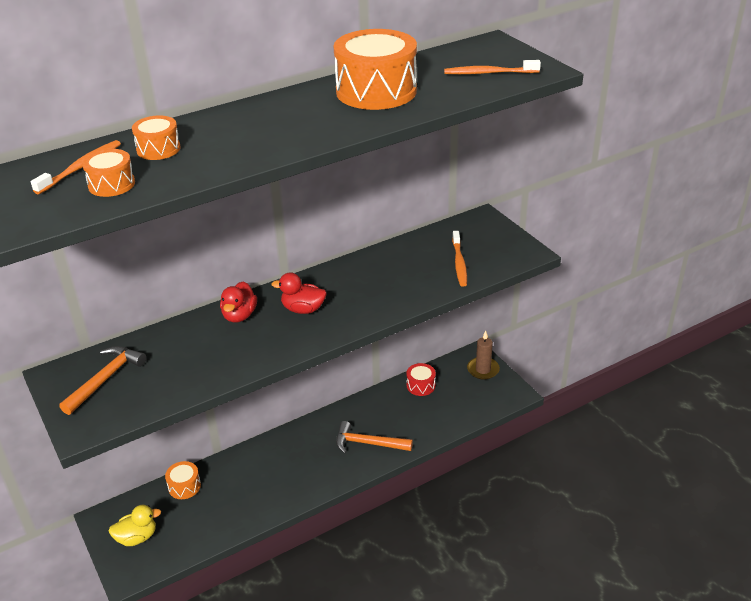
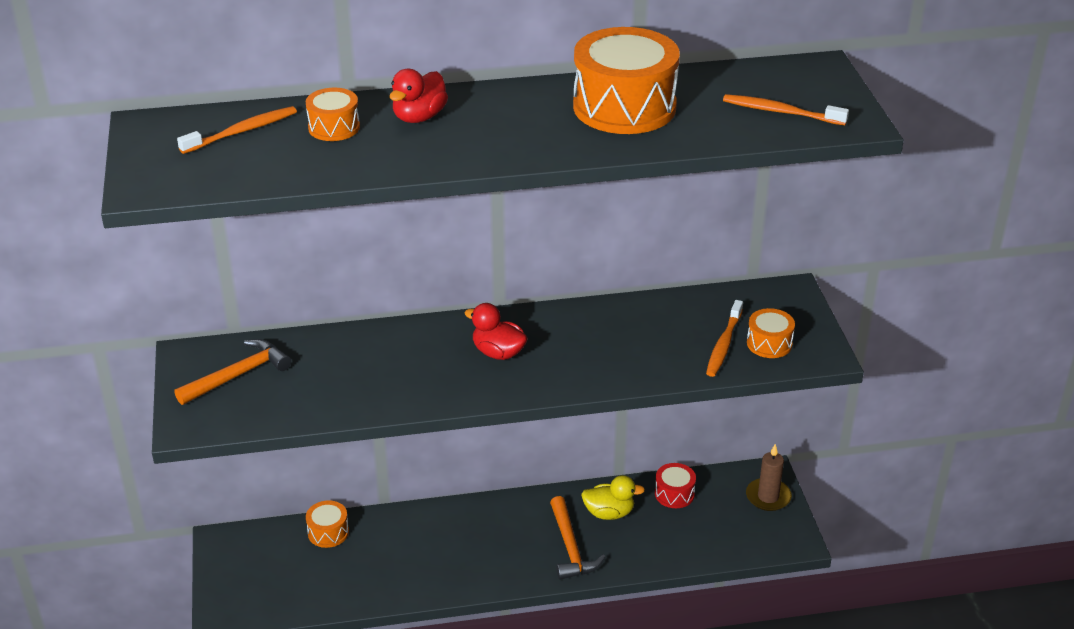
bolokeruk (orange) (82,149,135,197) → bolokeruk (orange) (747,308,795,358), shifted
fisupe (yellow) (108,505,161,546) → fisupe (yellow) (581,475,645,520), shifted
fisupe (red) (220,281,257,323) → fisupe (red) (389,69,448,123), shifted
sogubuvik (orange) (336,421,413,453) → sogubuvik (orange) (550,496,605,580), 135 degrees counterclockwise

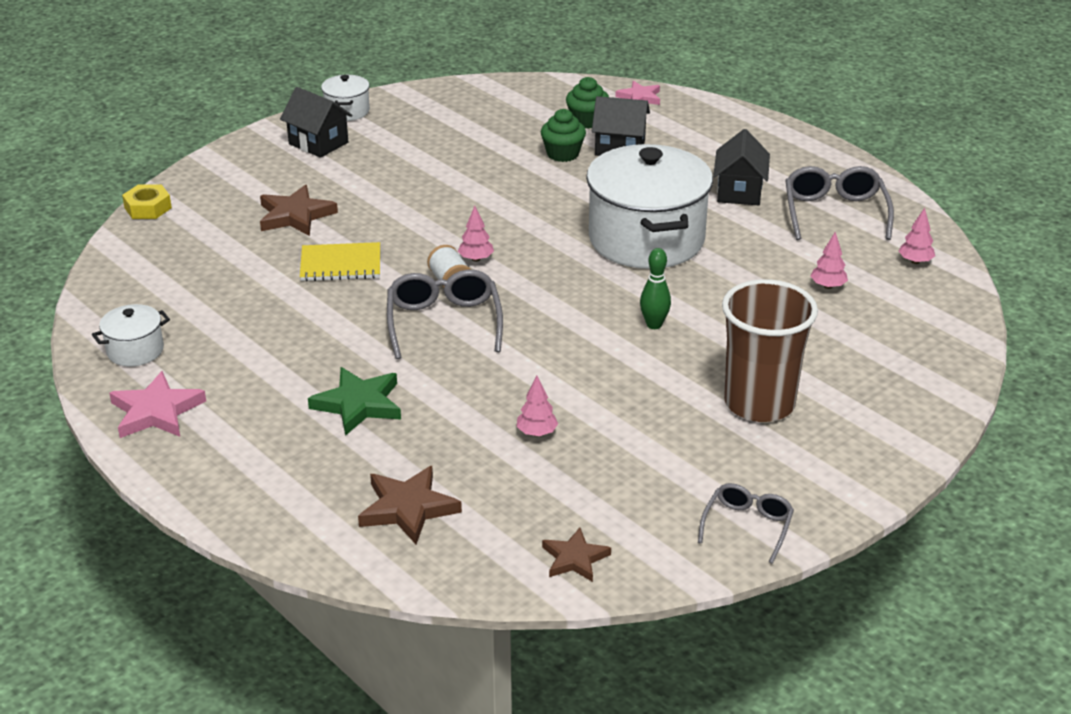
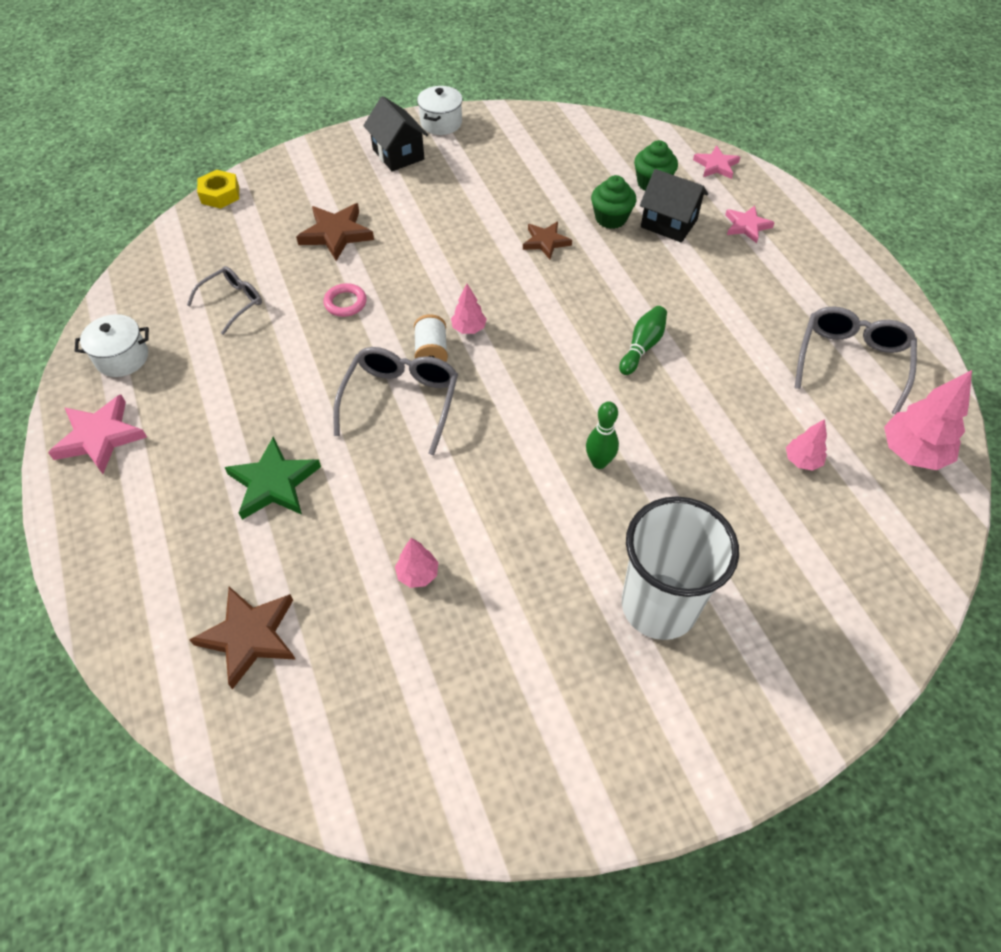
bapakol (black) (713,129,770,205) → -
- → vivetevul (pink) (725,206,775,243)
vivetevul (brown) (542,528,611,582) → vivetevul (brown) (523,222,572,259), shifted
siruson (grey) (698,483,794,564) → siruson (grey) (187,266,262,335), shifted
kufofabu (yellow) (300,242,380,281) → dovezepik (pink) (323,283,367,317)
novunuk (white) (586,144,713,269) → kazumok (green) (619,306,667,375)
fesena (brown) (722,279,818,422) → fesena (white) (622,496,739,640)
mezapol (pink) (899,208,935,264) → mezapol (pink) (884,370,972,470), x1.84

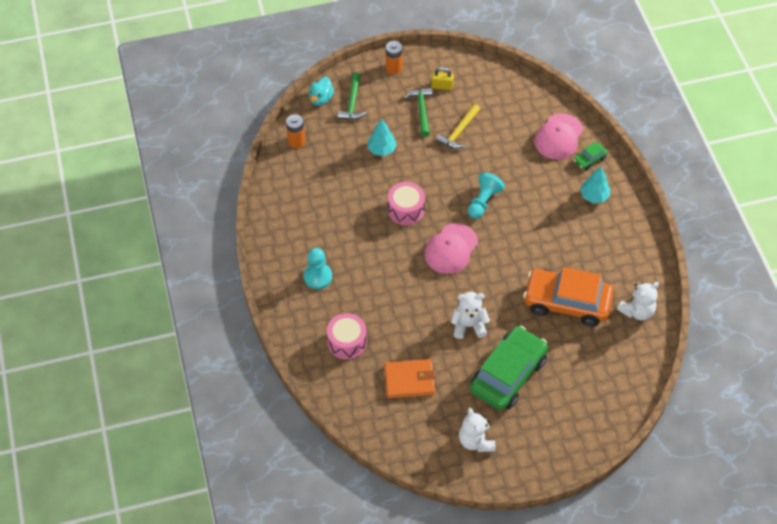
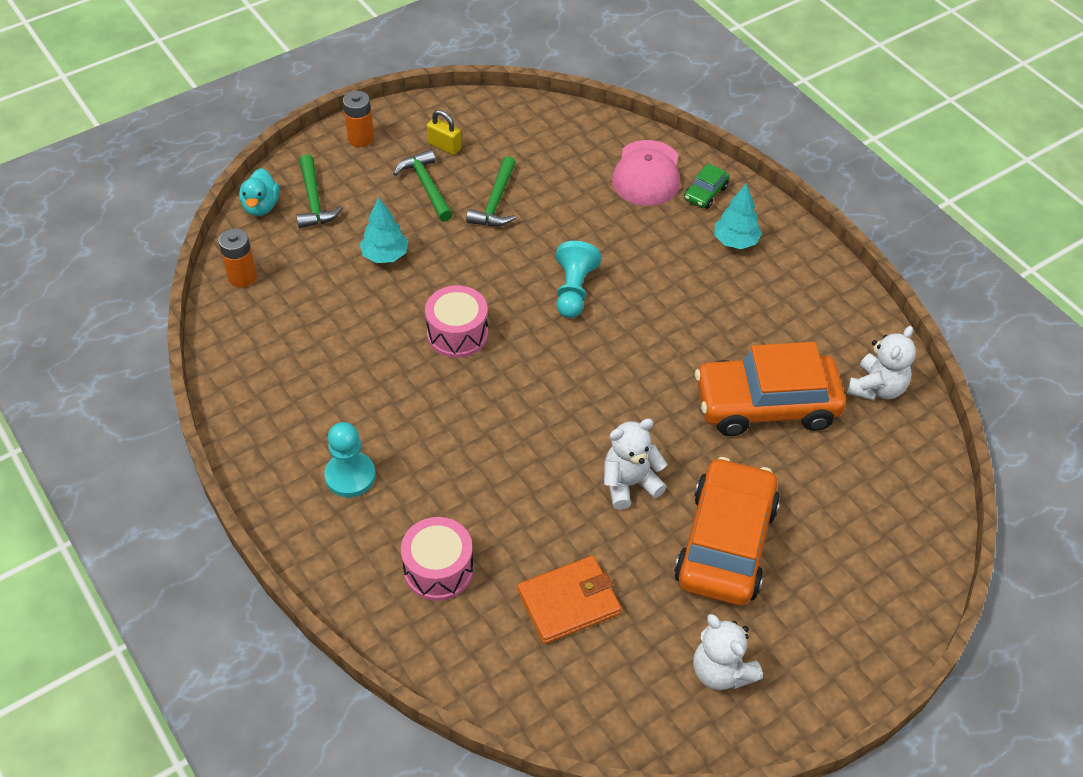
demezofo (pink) (424,223,478,274) → -
sogubuvik (yellow) (436,104,480,149) → sogubuvik (green) (466,156,516,227)
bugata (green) (470,326,548,410) → bugata (orange) (674,457,780,606)
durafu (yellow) (431,67,454,90) → durafu (yellow) (427,110,461,155), 45 degrees clockwise

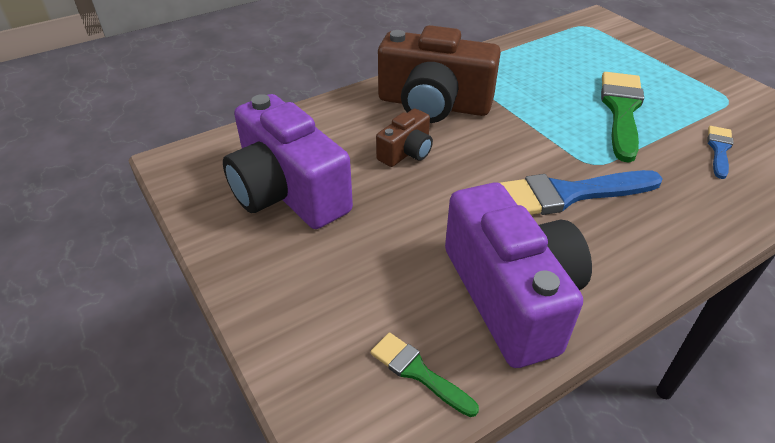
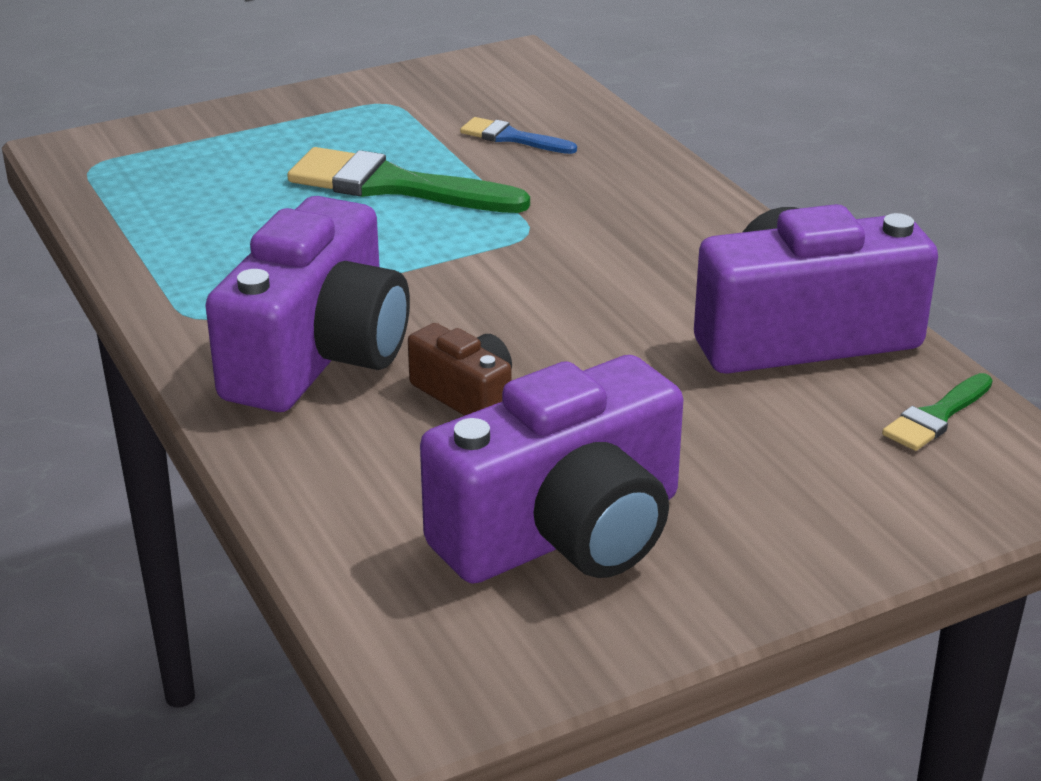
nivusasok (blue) (500,170,663,215) → -
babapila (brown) (378,25,501,123) → babapila (purple) (205,196,410,412)

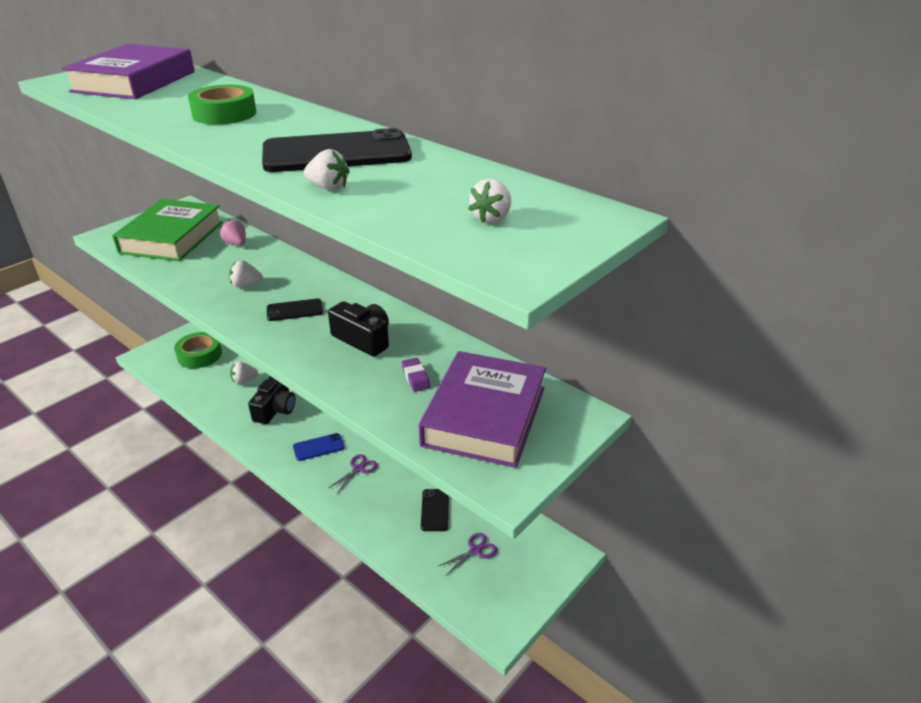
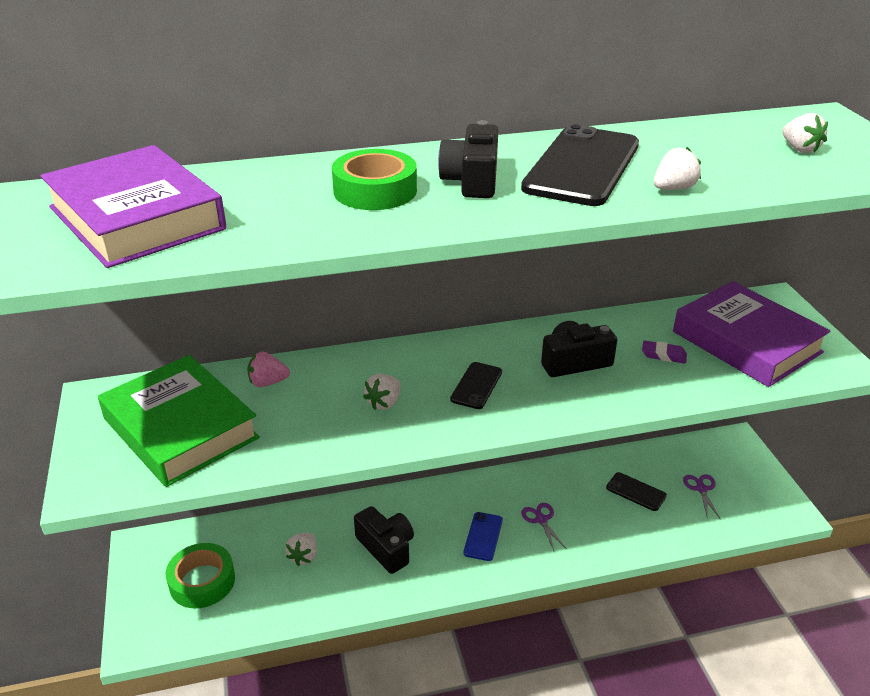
- → babapila (black) (438,120,498,198)

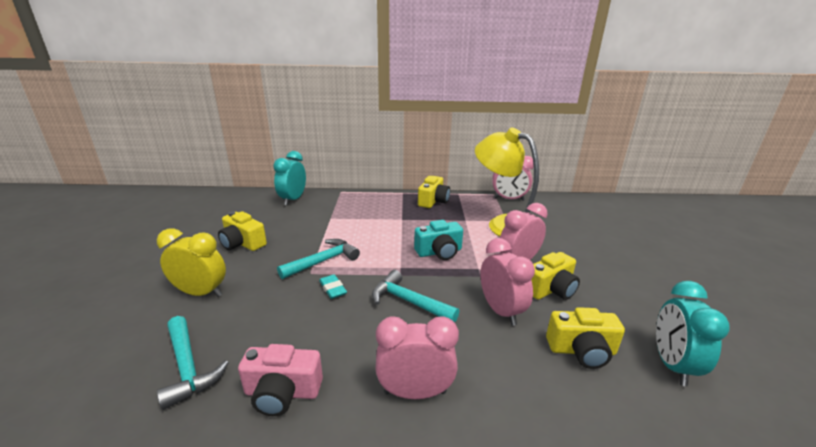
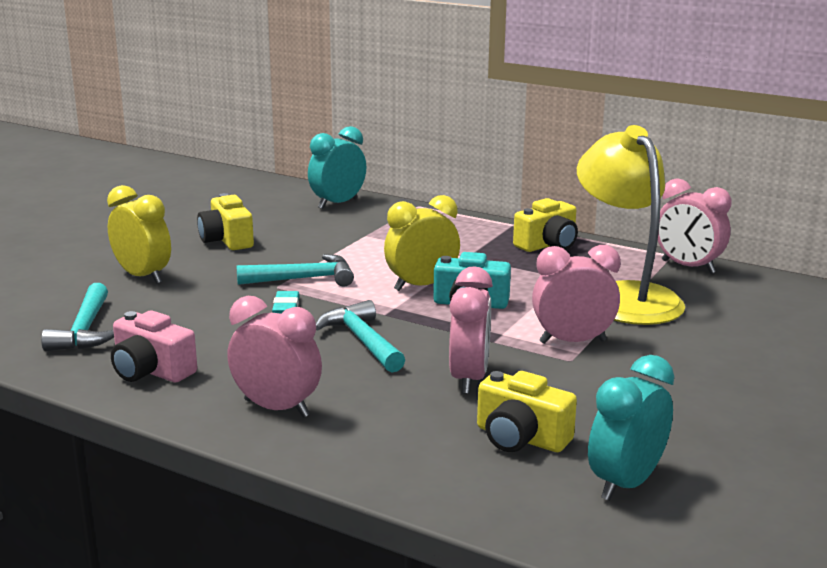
babapila (yellow) (531,252,580,300) → -
- → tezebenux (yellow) (384,195,460,291)

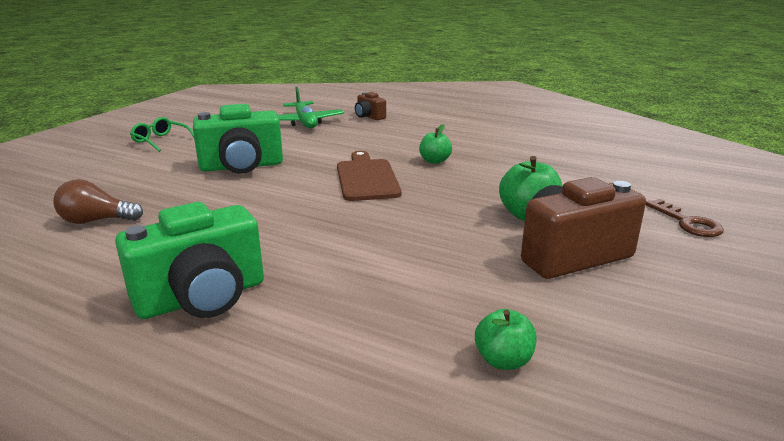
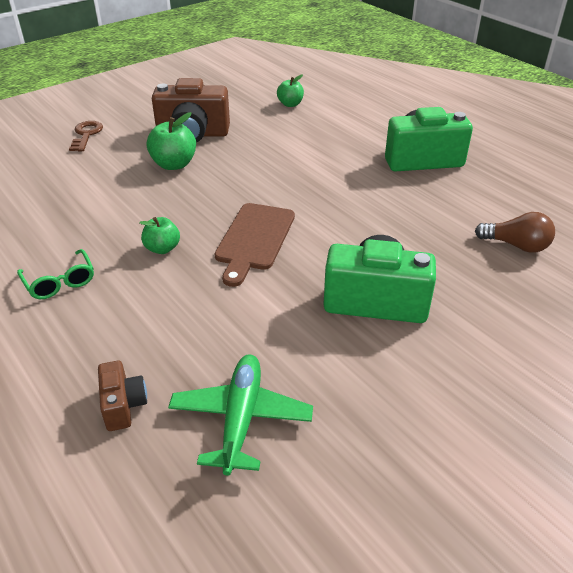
siruson (green) (130,117,194,152) → siruson (green) (17,249,94,299), shifted

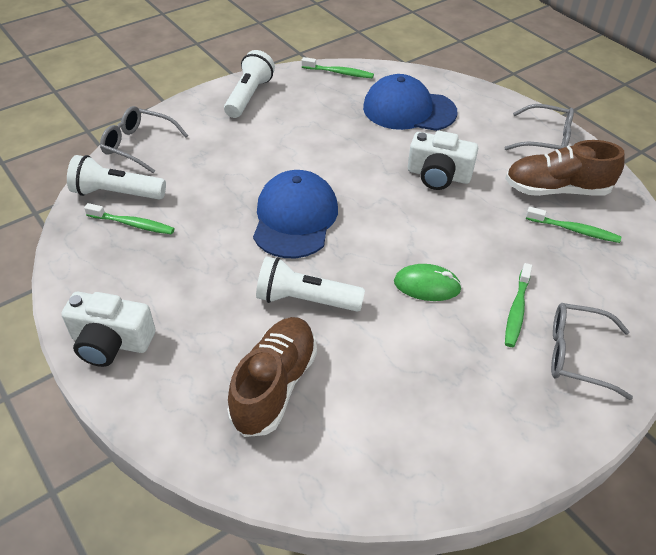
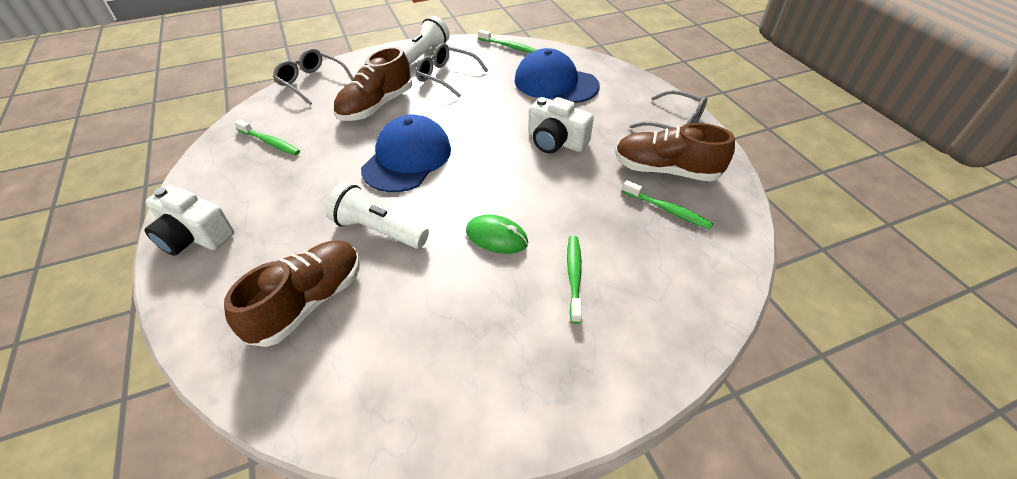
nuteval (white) (67,155,166,200) → -
- → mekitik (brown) (333,47,412,121)
siruson (grey) (551,303,633,400) → siruson (grey) (416,43,488,97), shifted
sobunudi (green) (505,263,532,347) → sobunudi (green) (567,236,582,324), 150 degrees clockwise

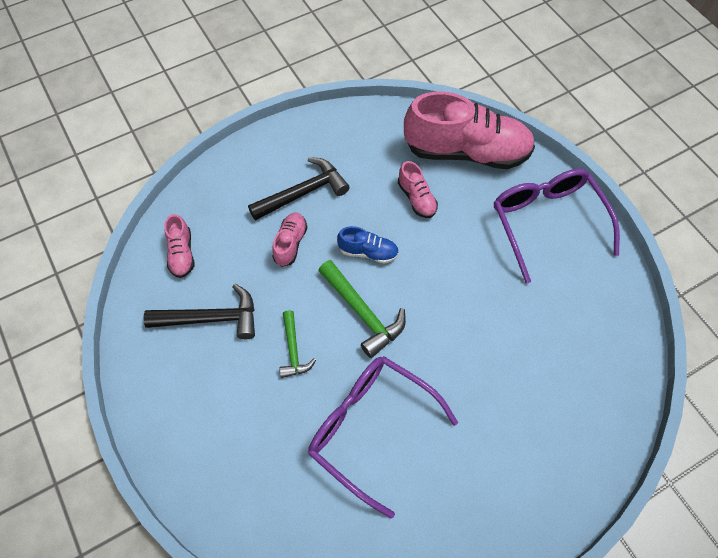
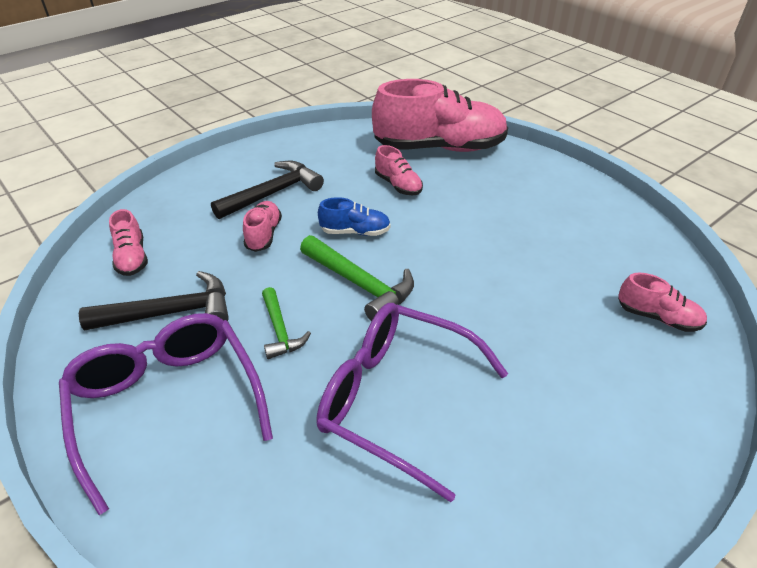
- → mekitik (pink) (618,273,707,332)
siruson (purple) (494,169,620,284) → siruson (purple) (59,313,273,515), shifted

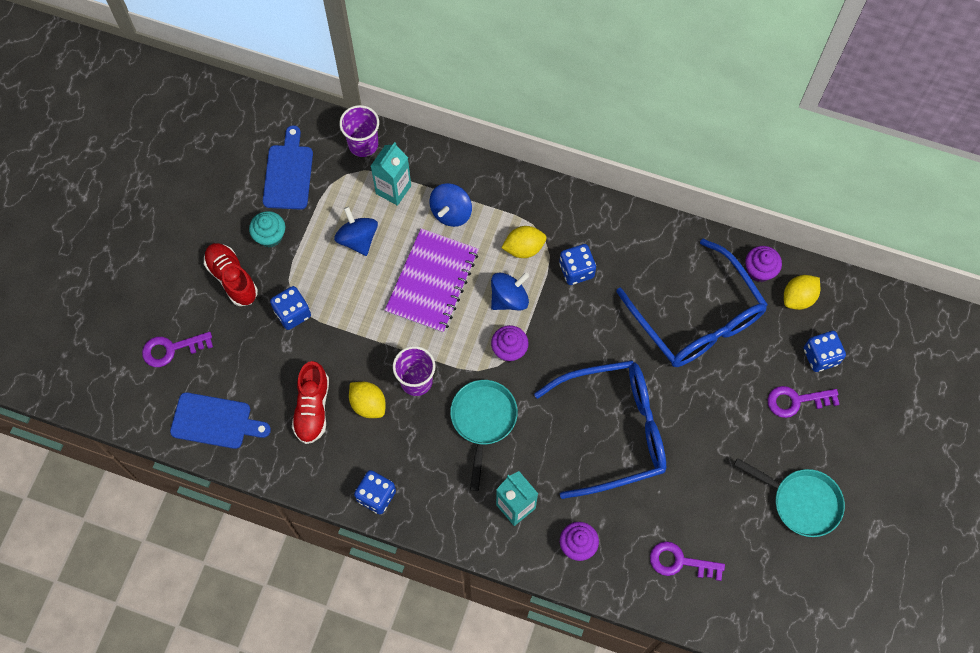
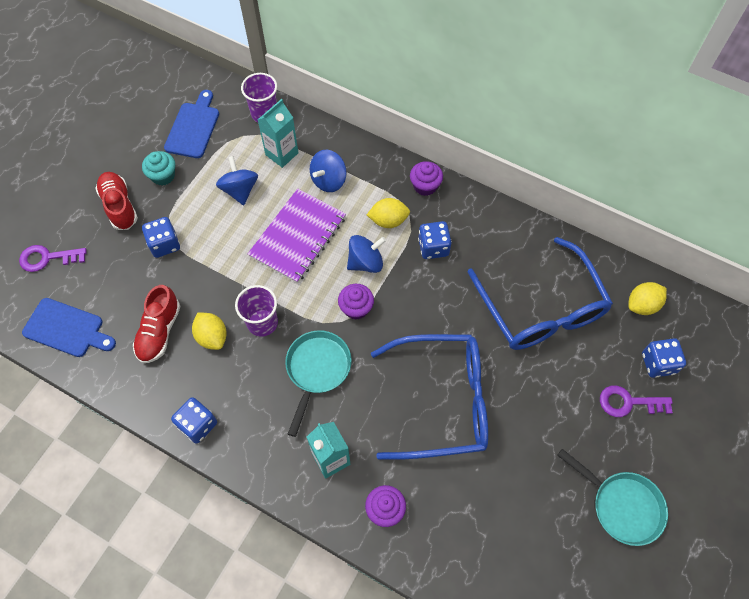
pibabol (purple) (650,542,725,581) → -
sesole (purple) (745,246,782,282) → sesole (purple) (410,161,443,196), shifted

